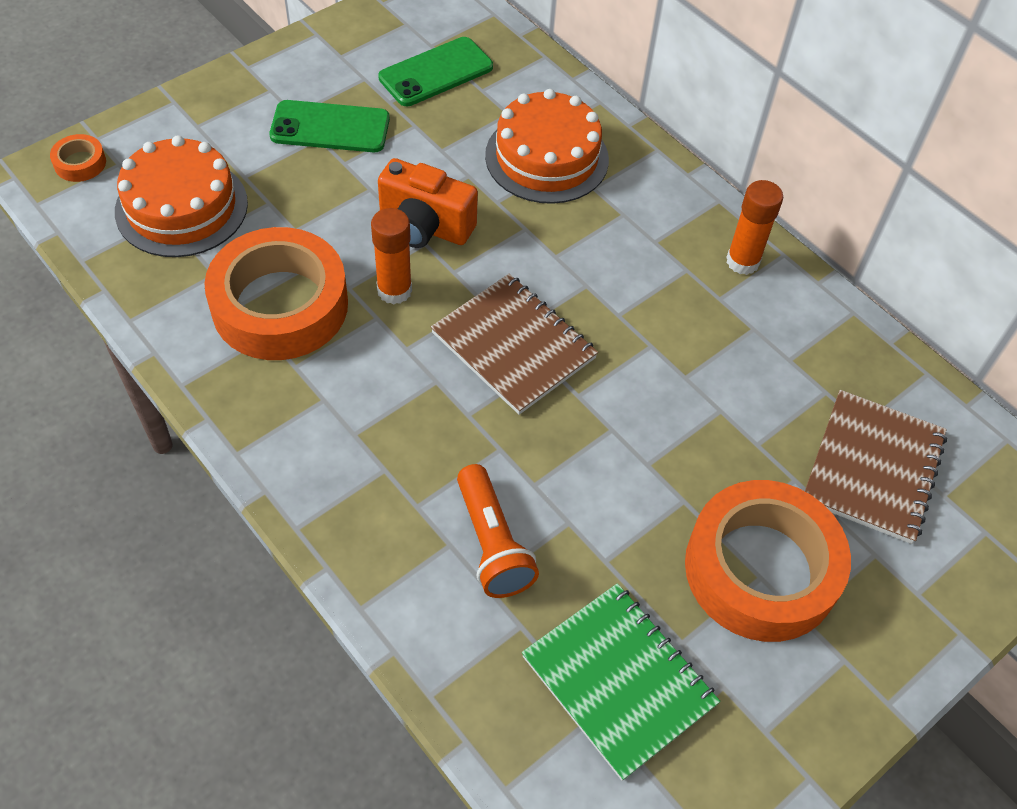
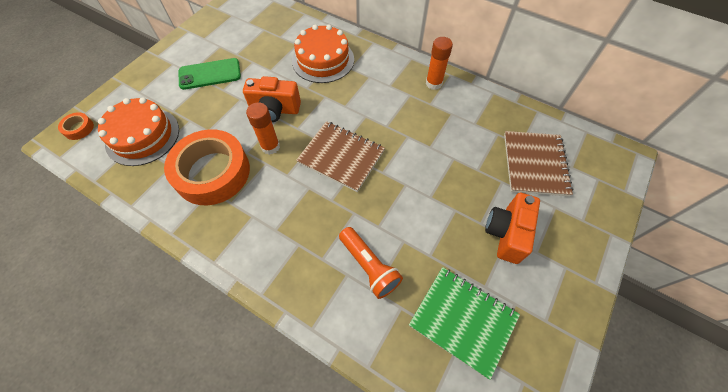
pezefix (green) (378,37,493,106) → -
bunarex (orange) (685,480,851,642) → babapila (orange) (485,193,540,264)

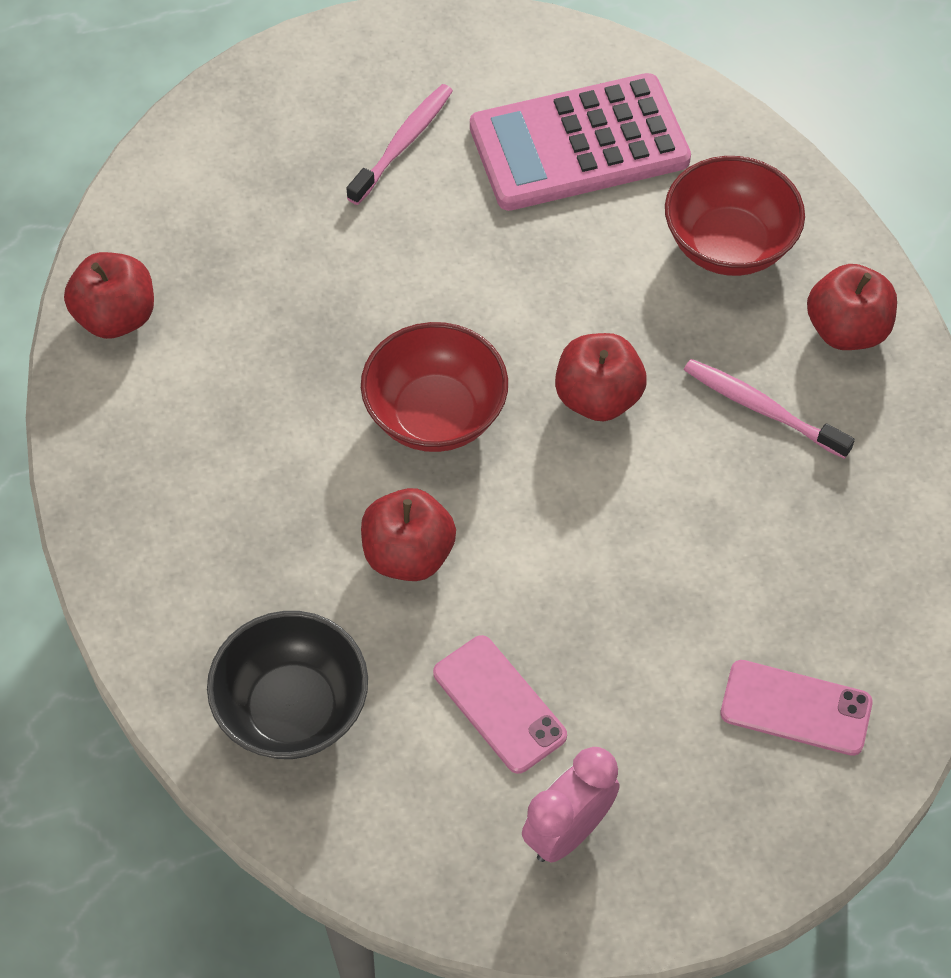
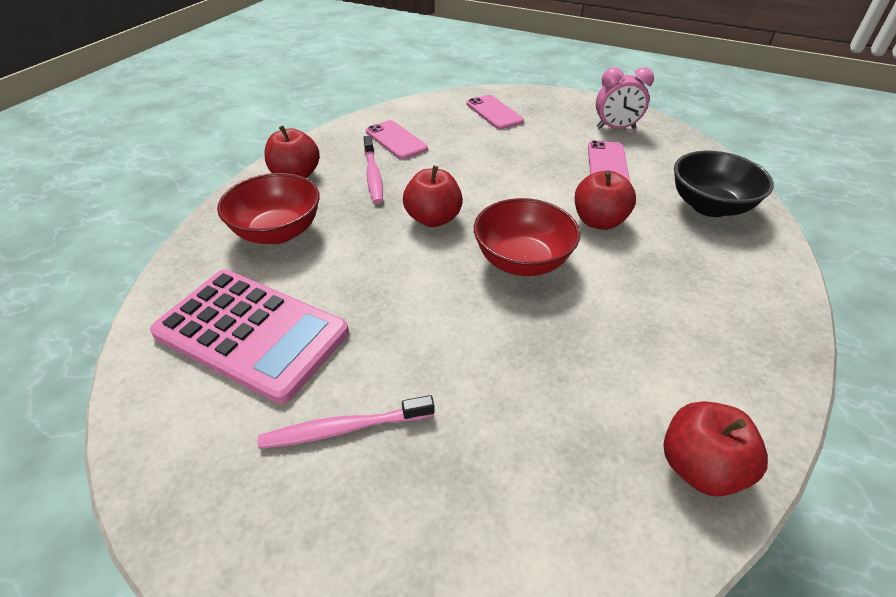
- → pezefix (pink) (366,120,428,159)

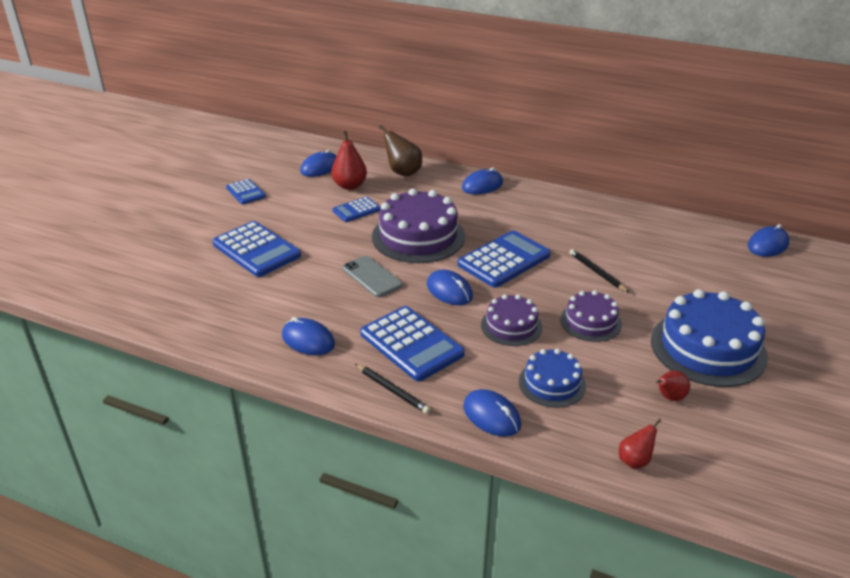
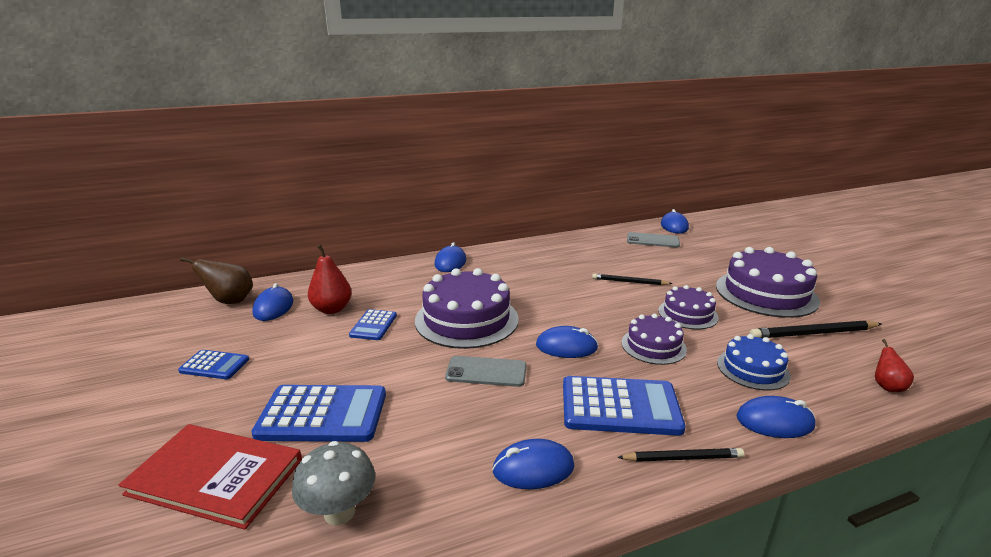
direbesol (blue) (457,230,551,288) → -
- → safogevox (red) (118,424,302,530)
- → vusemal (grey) (292,441,375,525)
- → pezefix (grey) (627,232,680,248)
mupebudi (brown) (379,125,422,176) → mupebudi (brown) (180,257,253,304), shifted
mupebudi (red) (656,370,690,401) → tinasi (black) (750,320,882,338)
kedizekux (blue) (651,289,768,387) → kedizekux (purple) (716,247,820,318)

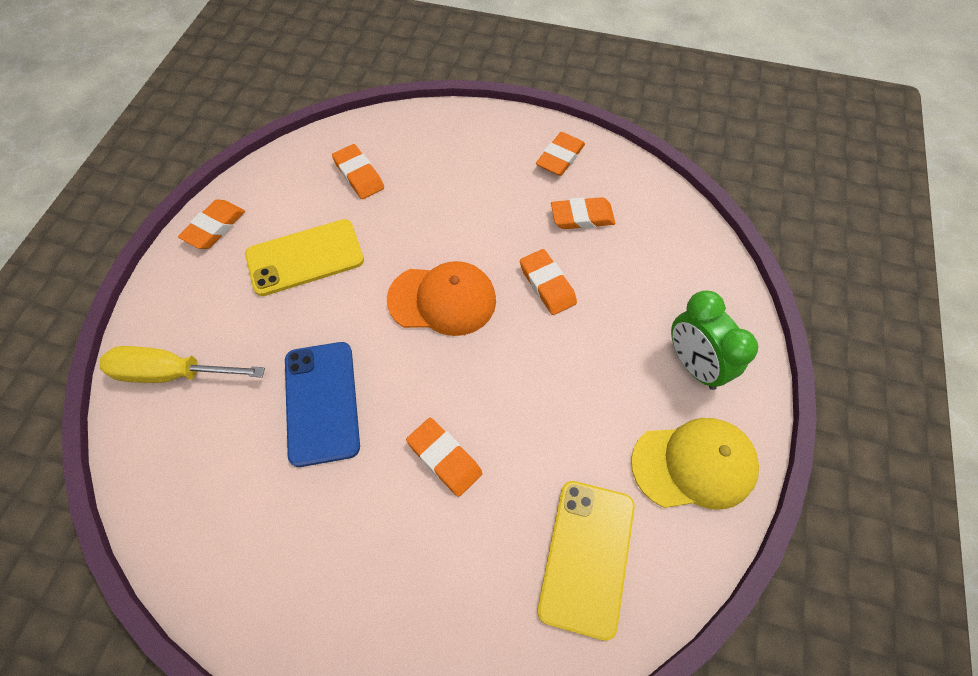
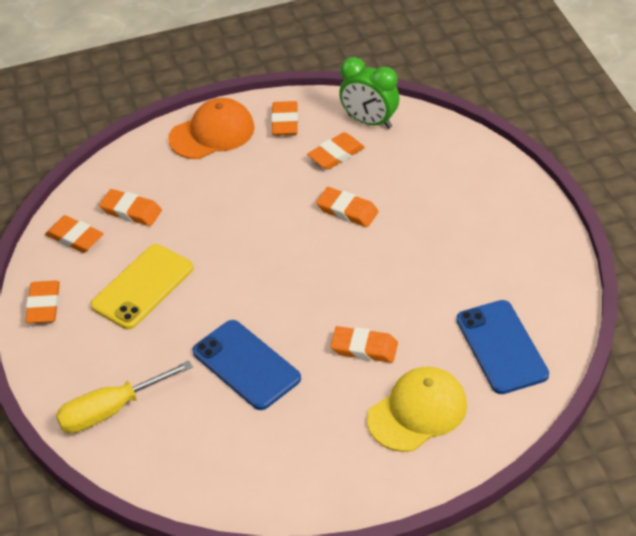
- → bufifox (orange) (45,215,104,253)
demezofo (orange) (387,261,496,336) → demezofo (orange) (168,98,255,159), shifted
demezofo (yellow) (631,418,759,510) → demezofo (yellow) (367,367,467,452), shifted
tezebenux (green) (671,291,758,390) → tezebenux (green) (339,57,399,129), shifted
pezefix (yellow) (537,481,635,641) → pezefix (blue) (456,300,549,394)

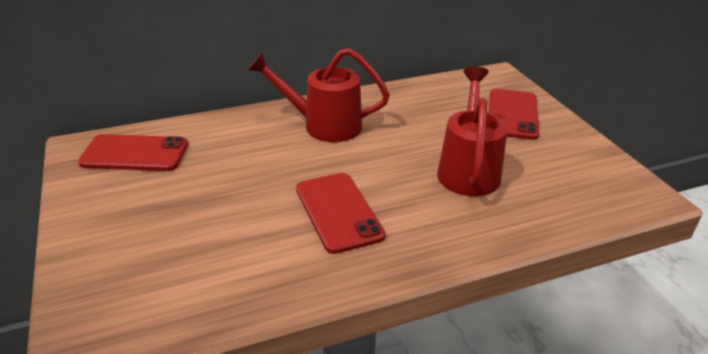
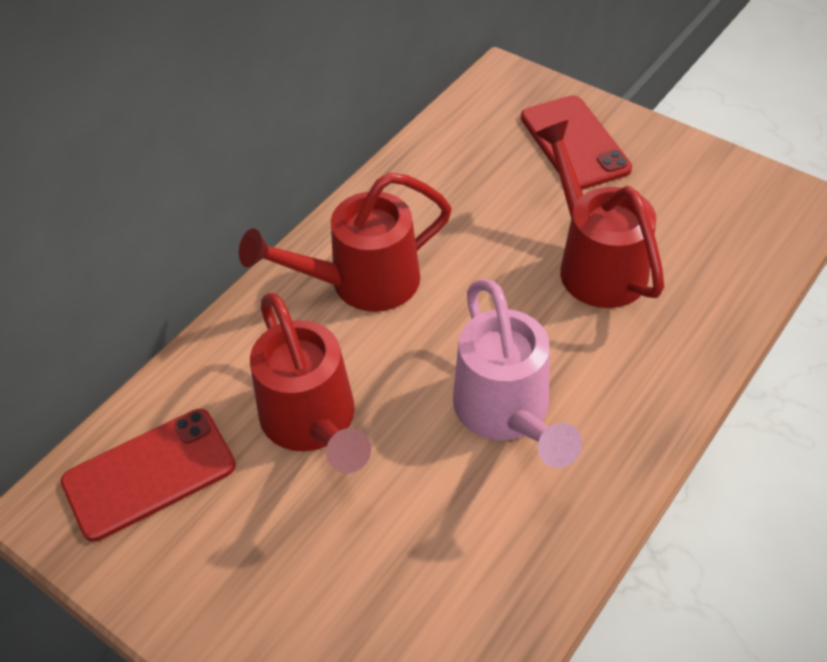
- → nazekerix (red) (250,293,371,474)
pezefix (red) (296,173,386,254) → nazekerix (pink) (453,279,582,468)

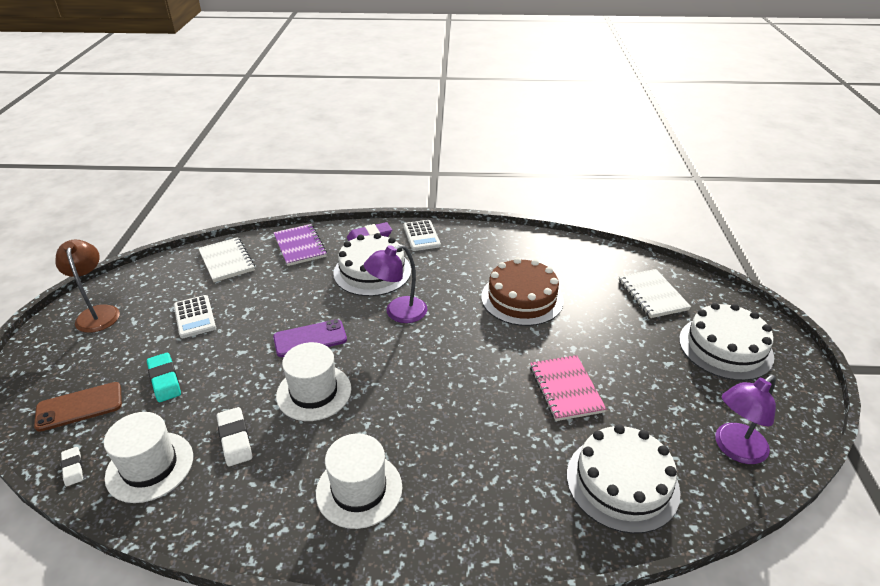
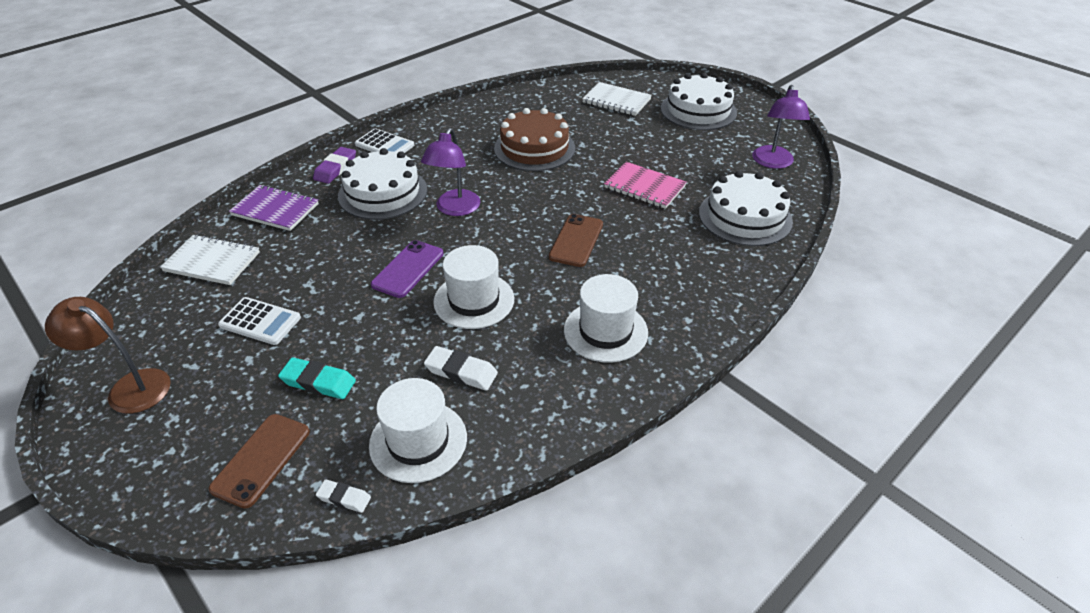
- → pezefix (brown) (549,214,603,267)

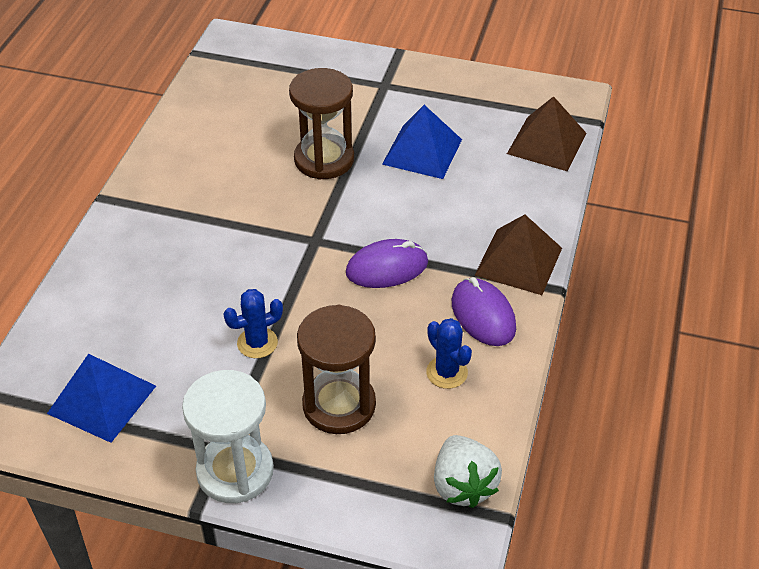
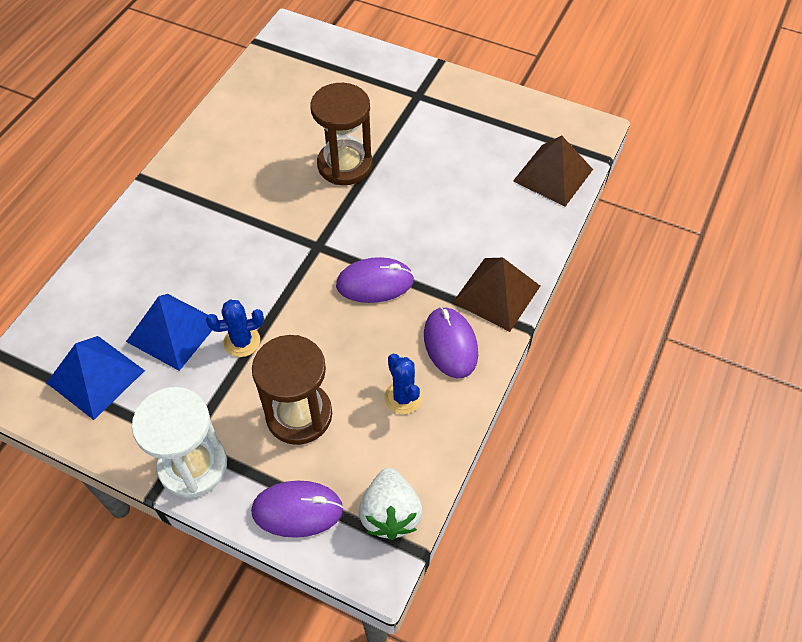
- → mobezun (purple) (251,481,343,538)
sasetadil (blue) (382,105,462,179) → sasetadil (blue) (126,294,212,371), shifted

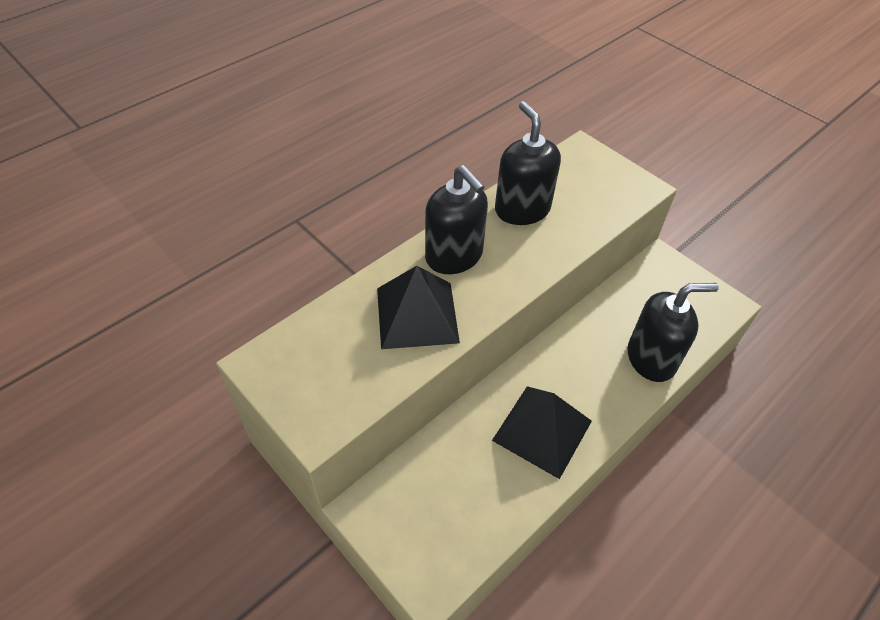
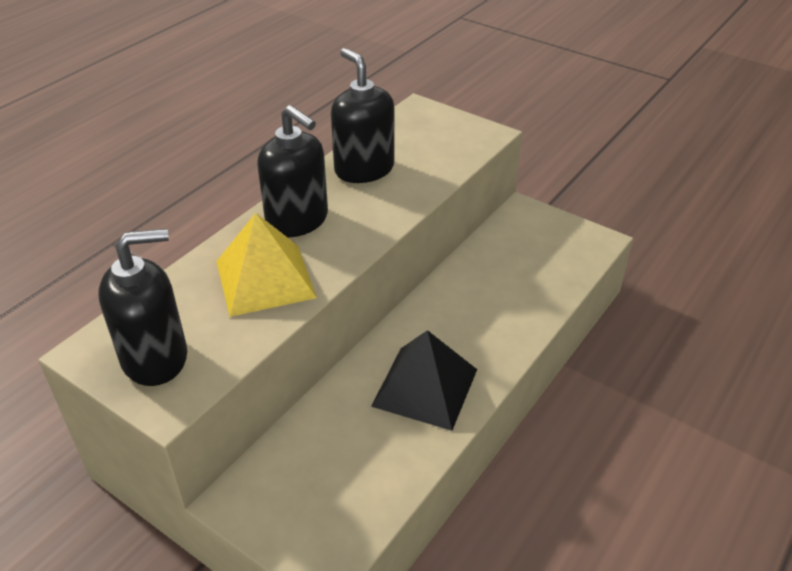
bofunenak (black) (628,283,719,382) → bofunenak (black) (98,229,187,386), shifted
sasetadil (black) (377,266,460,349) → sasetadil (yellow) (216,213,317,317)

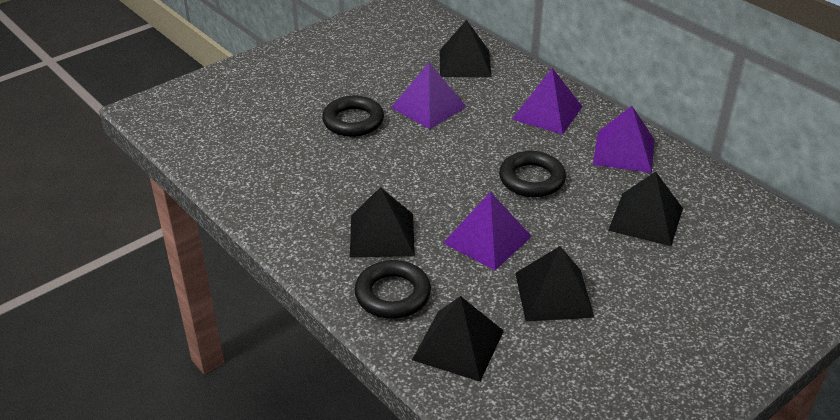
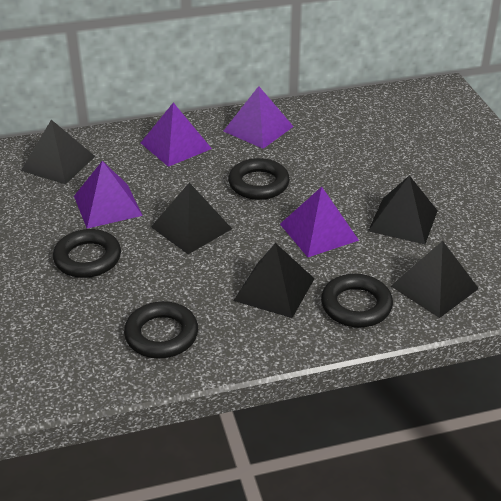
- → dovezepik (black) (124,301,198,359)
sasetadil (black) (608,171,683,246) → sasetadil (black) (151,183,232,254), shifted

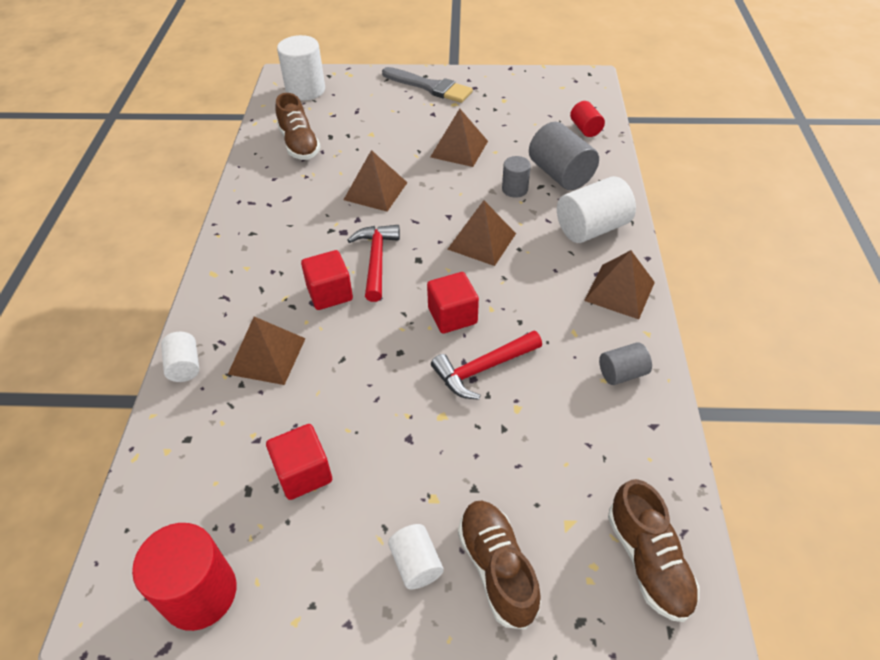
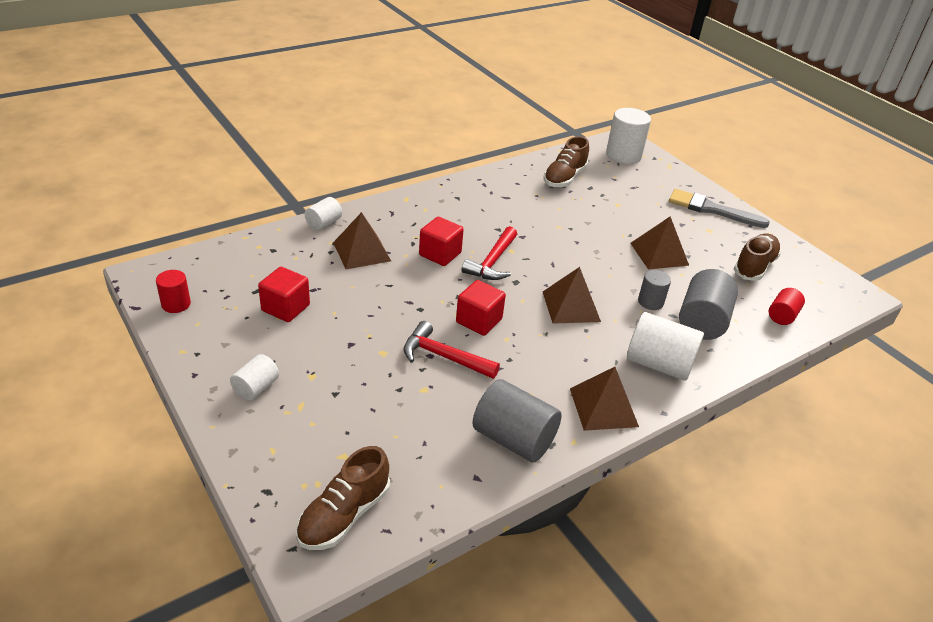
sasetadil (brown) (344,150,407,212) → -
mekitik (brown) (458,501,541,629) → mekitik (brown) (734,234,781,281), shifted
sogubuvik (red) (347,225,400,302) → sogubuvik (red) (461,226,517,280), 150 degrees clockwise
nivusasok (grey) (382,67,473,103) → nivusasok (grey) (669,189,770,228), 120 degrees clockwise
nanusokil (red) (132,523,236,631) → nanusokil (red) (156,270,191,313), x0.56
nanusokil (grey) (599,342,652,385) → nanusokil (grey) (472,379,562,463), x1.78

